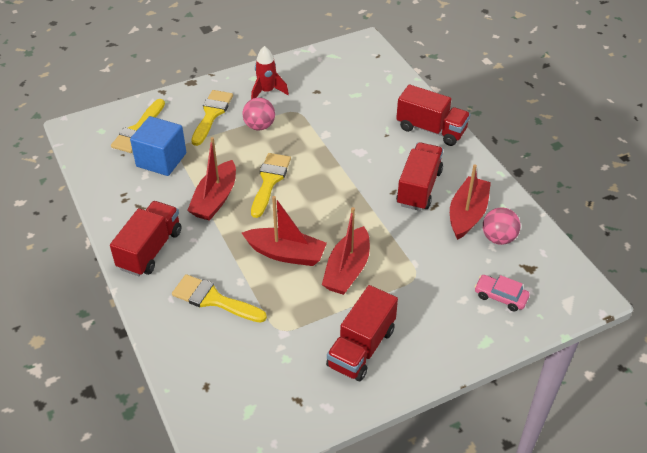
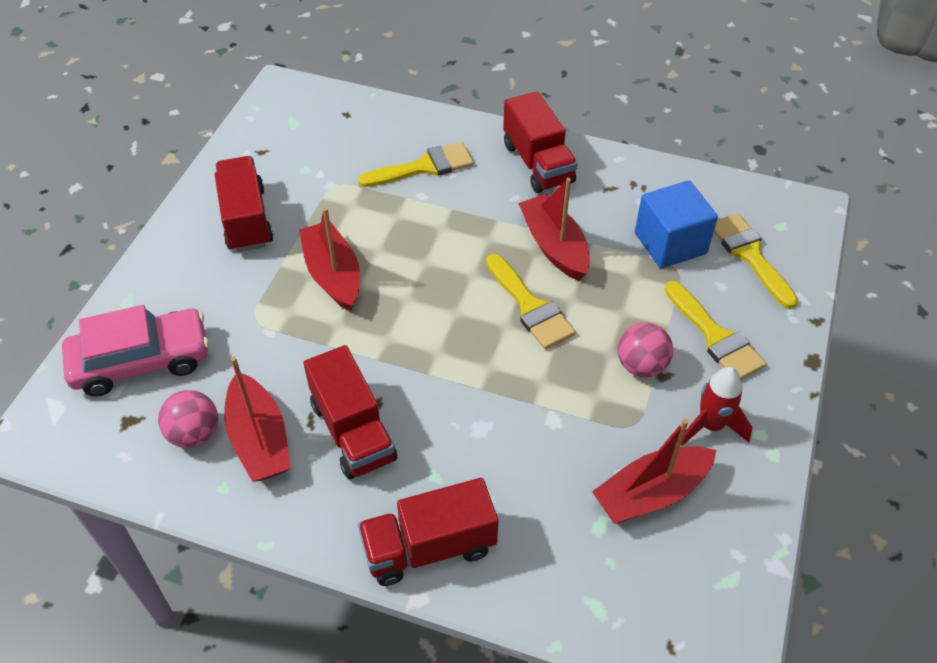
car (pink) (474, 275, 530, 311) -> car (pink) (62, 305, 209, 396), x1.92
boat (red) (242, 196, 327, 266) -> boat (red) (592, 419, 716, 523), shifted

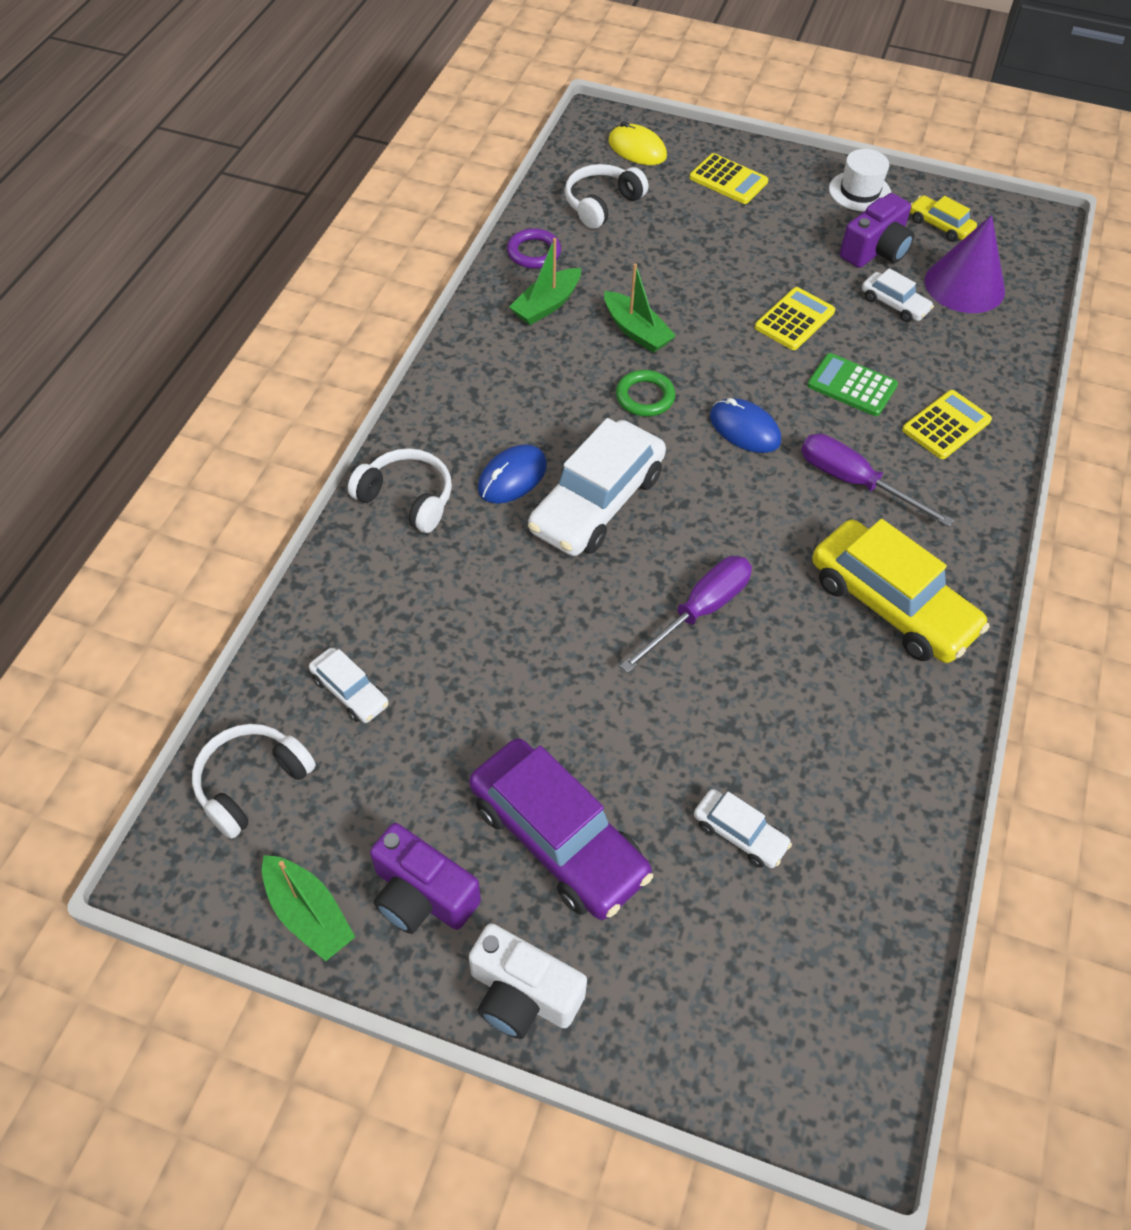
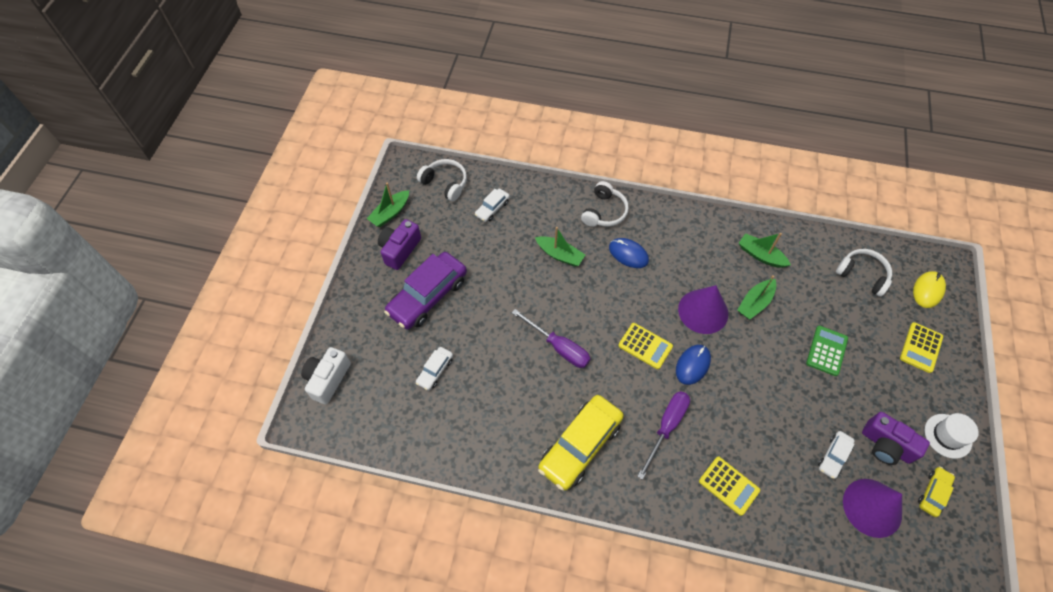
camera (white) (469, 923, 587, 1039) -> camera (white) (301, 347, 351, 404), shifted
none -> boat (green) (535, 227, 585, 267)
calculator (yellow) (755, 287, 835, 350) -> calculator (yellow) (618, 323, 673, 369), shifted
ring (green) (616, 370, 676, 417) -> cone (purple) (678, 285, 728, 334)
calculator (green) (807, 353, 898, 416) -> calculator (green) (806, 326, 848, 376), shifted
ring (purple) (507, 228, 561, 268) -> none
car (white) (528, 418, 666, 556) -> none

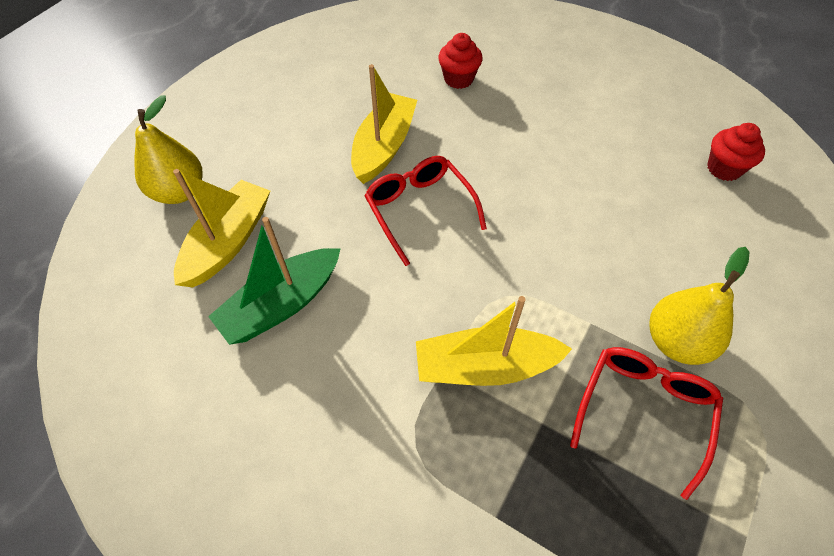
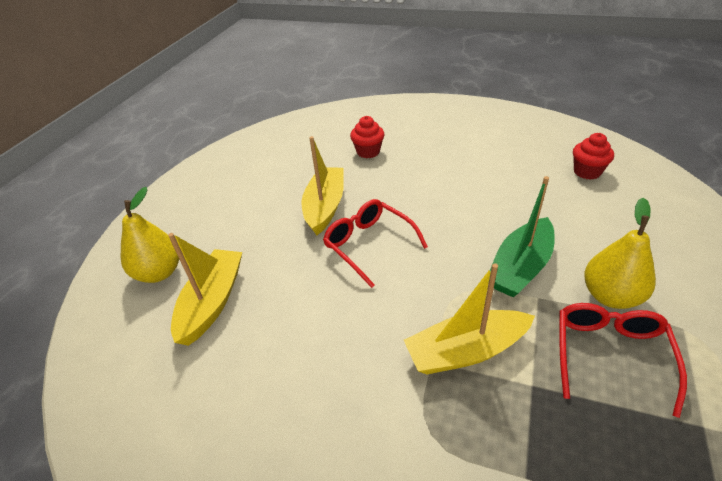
boat (green) (208, 217, 340, 345) -> boat (green) (489, 176, 555, 297), shifted

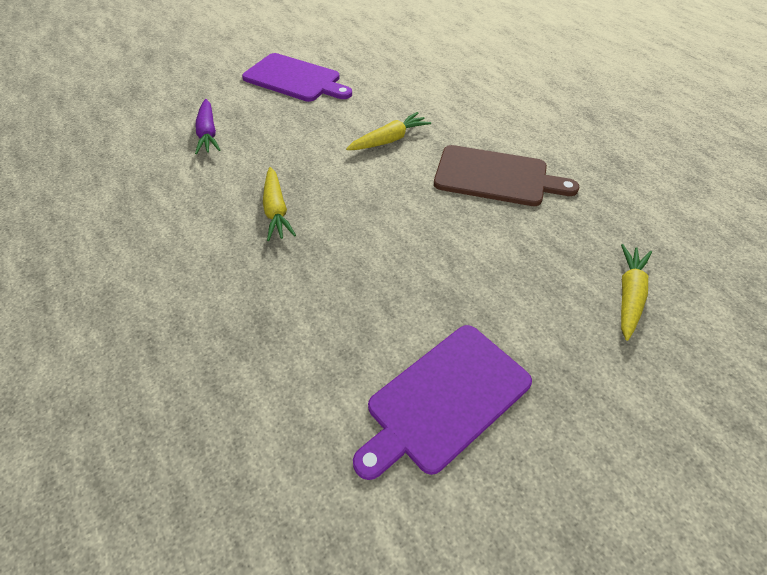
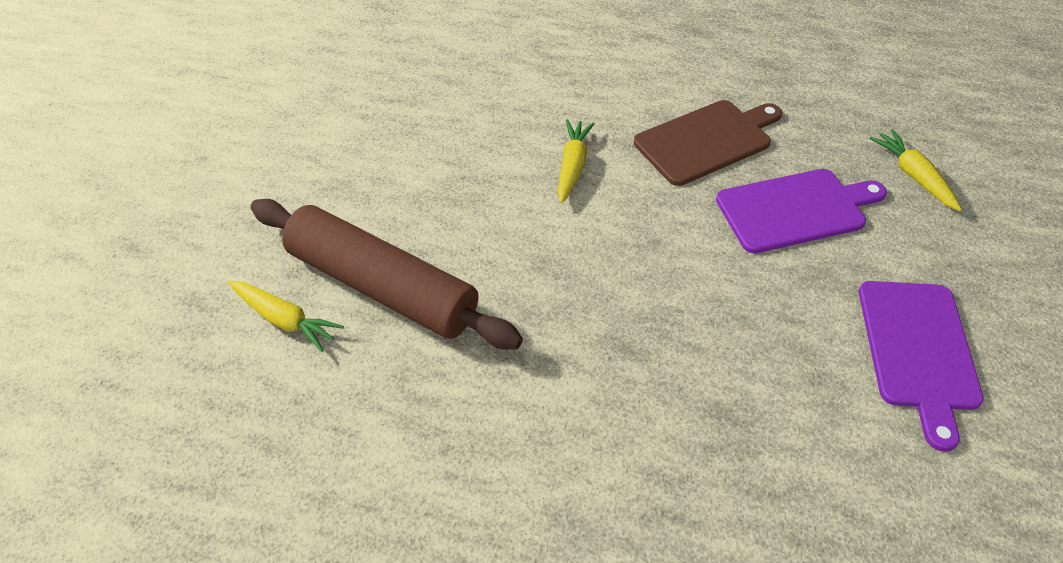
carrot (yellow) (263, 167, 296, 241) -> carrot (yellow) (228, 281, 344, 352), shifted
carrot (purple) (195, 99, 220, 154) -> rolling pin (brown) (251, 199, 523, 350)
cutting board (purple) (242, 53, 352, 102) -> cutting board (purple) (716, 169, 887, 253), shifted

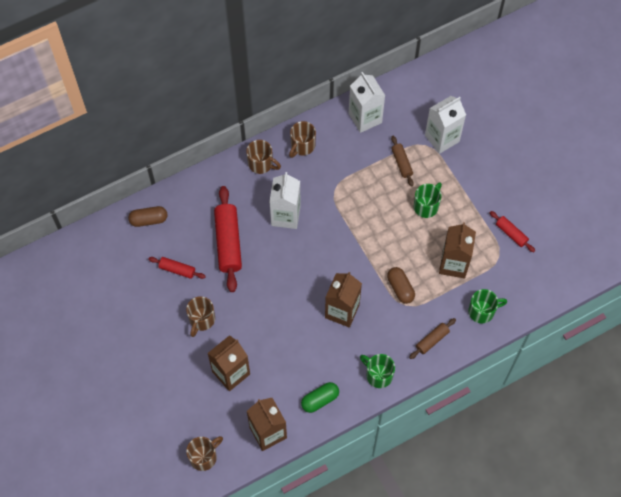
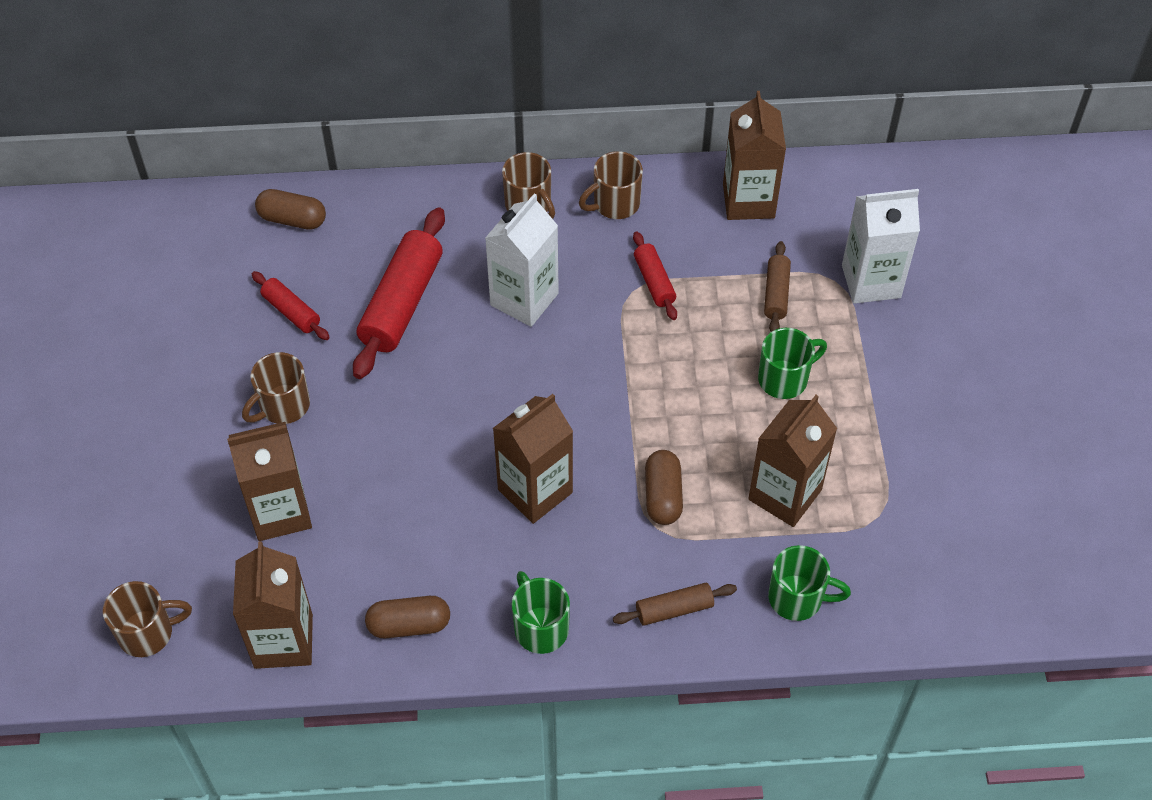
capsule (green) (301, 382, 339, 413) -> capsule (brown) (365, 596, 450, 638)
rolling pin (red) (490, 211, 535, 252) -> rolling pin (red) (633, 231, 677, 320), shifted
carton (white) (349, 72, 385, 133) -> carton (brown) (723, 91, 786, 220)

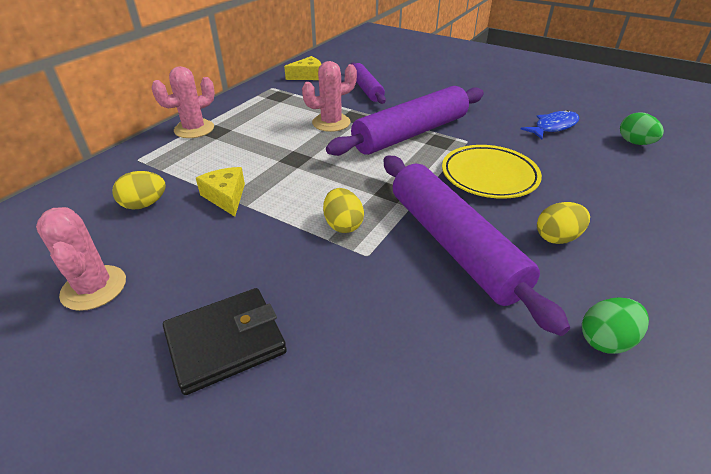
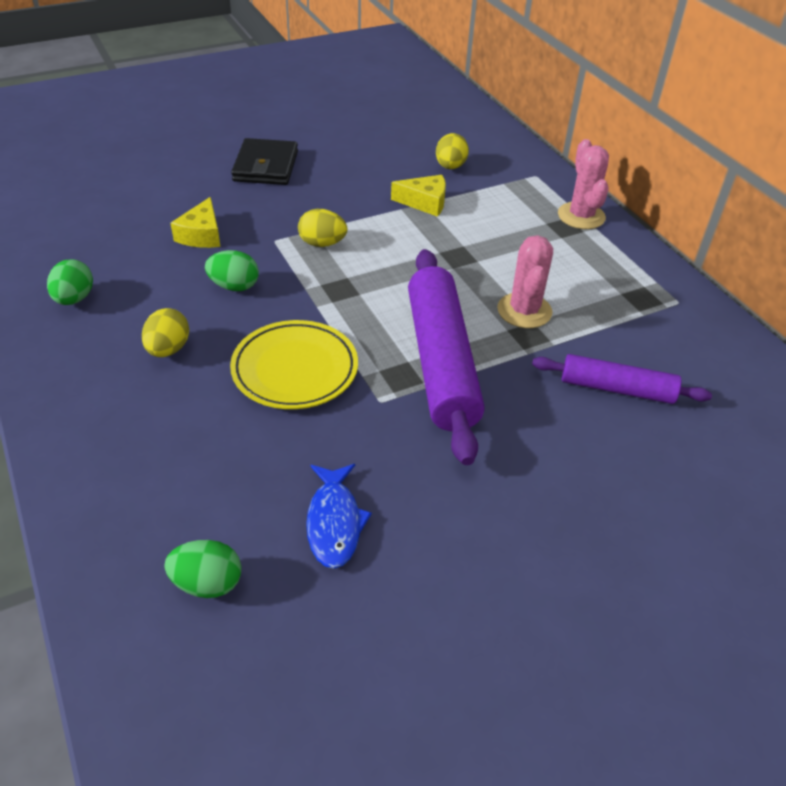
cheese (yellow) (284, 56, 321, 80) -> cheese (yellow) (170, 197, 220, 248), shifted
rolling pin (purple) (384, 156, 570, 336) -> egg (green) (205, 250, 259, 291)
cactus (pink) (36, 207, 126, 311) -> none

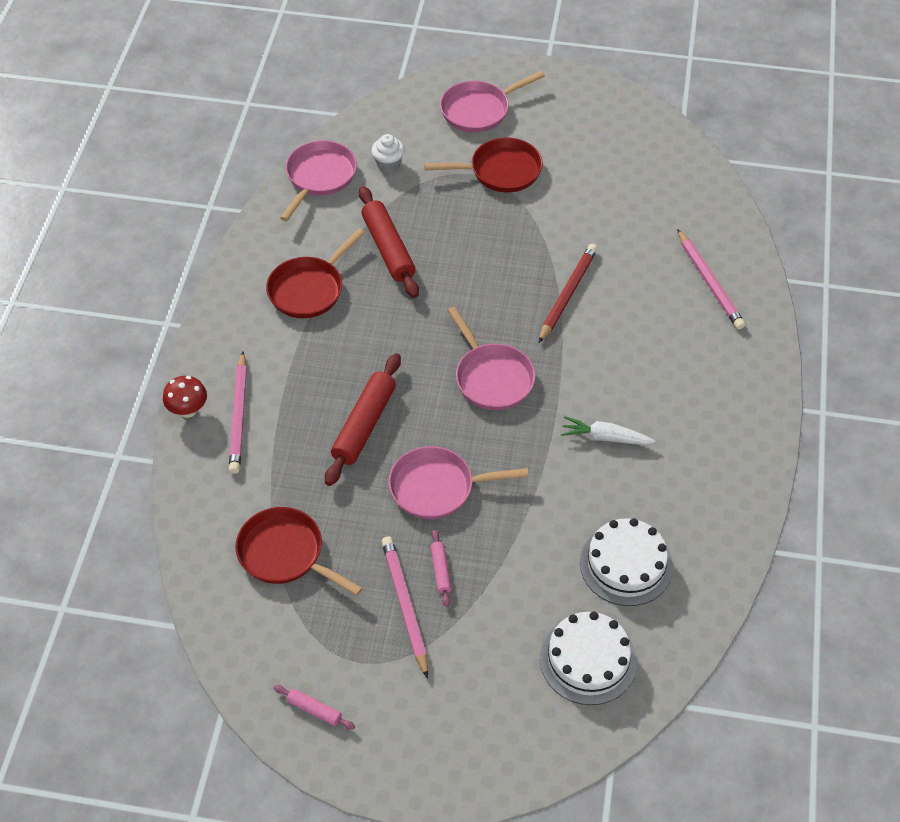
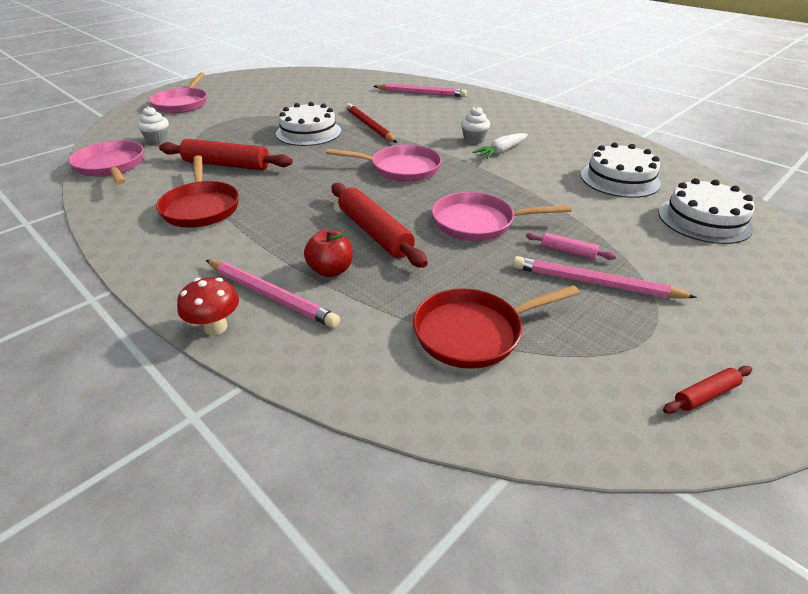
none -> cake (white) (276, 102, 341, 146)
none -> apple (red) (304, 230, 353, 277)
pan (pink) (389, 446, 529, 519) -> pan (pink) (432, 192, 571, 241), 60 degrees clockwise
none -> cupcake (white) (461, 106, 490, 144)
rolling pin (pink) (274, 685, 355, 730) -> rolling pin (red) (663, 366, 752, 414)
pan (red) (424, 138, 543, 192) -> none

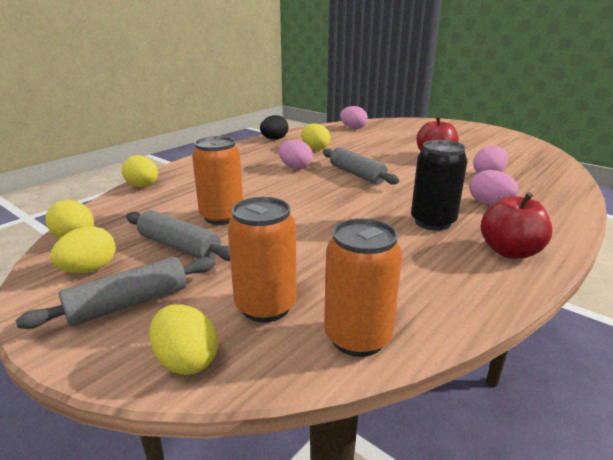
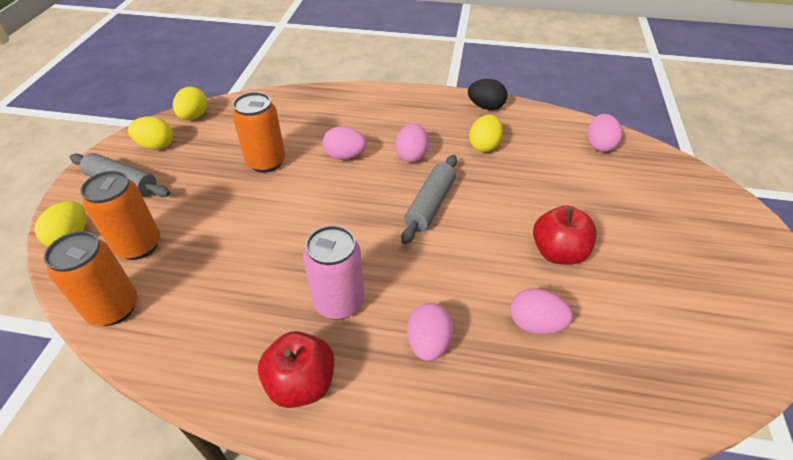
can (black) (411, 140, 467, 231) -> can (pink) (303, 225, 364, 320)
none -> egg (pink) (323, 126, 366, 160)
egg (yellow) (122, 155, 158, 187) -> none
rolling pin (grey) (126, 210, 230, 261) -> none

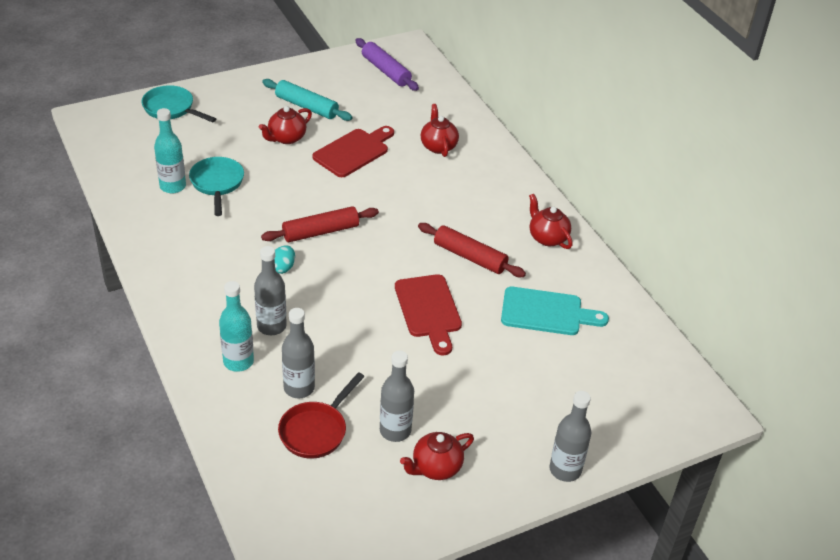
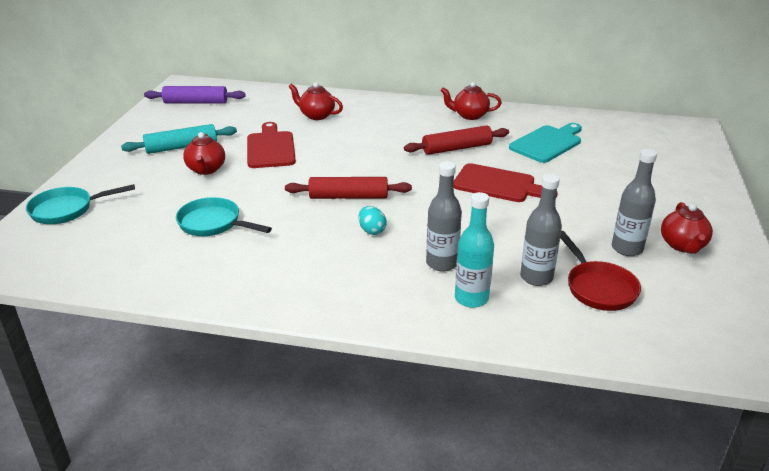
rolling pin (red) (261, 206, 379, 242) -> rolling pin (red) (285, 177, 412, 199), 75 degrees clockwise
bottle (turquoise) (154, 108, 186, 193) -> none
bottle (grey) (550, 391, 591, 482) -> none

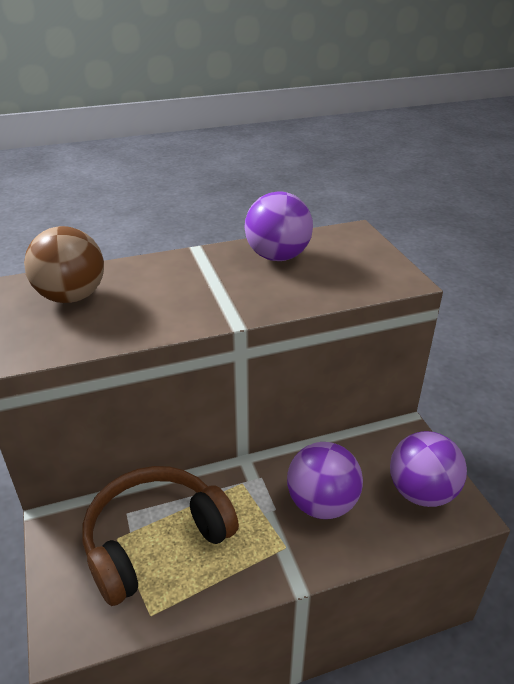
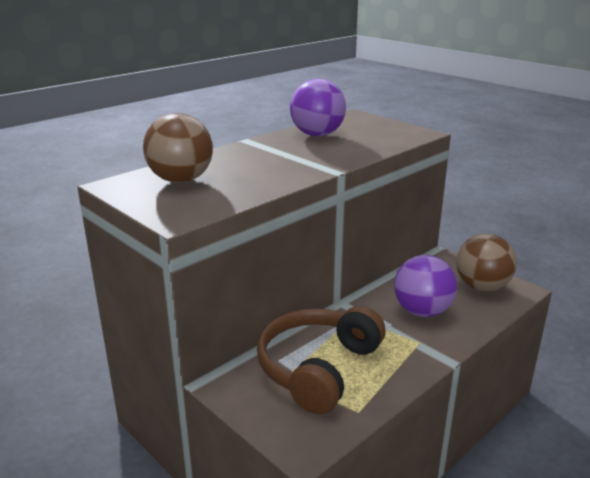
ball (purple) (390, 431, 467, 507) -> ball (brown) (456, 233, 517, 291)

